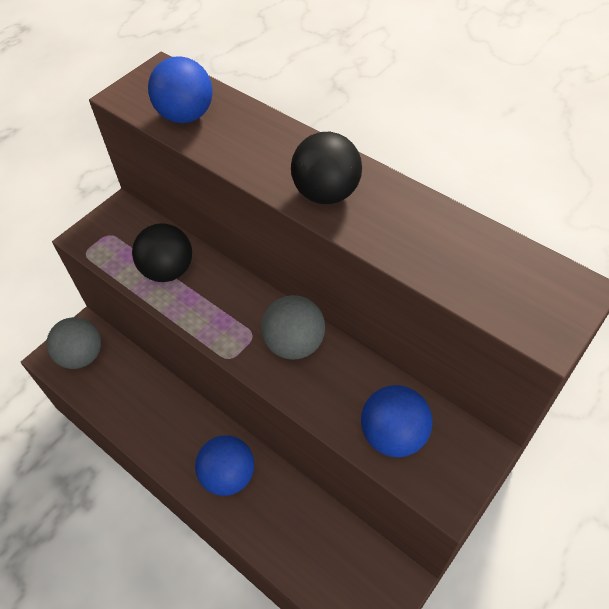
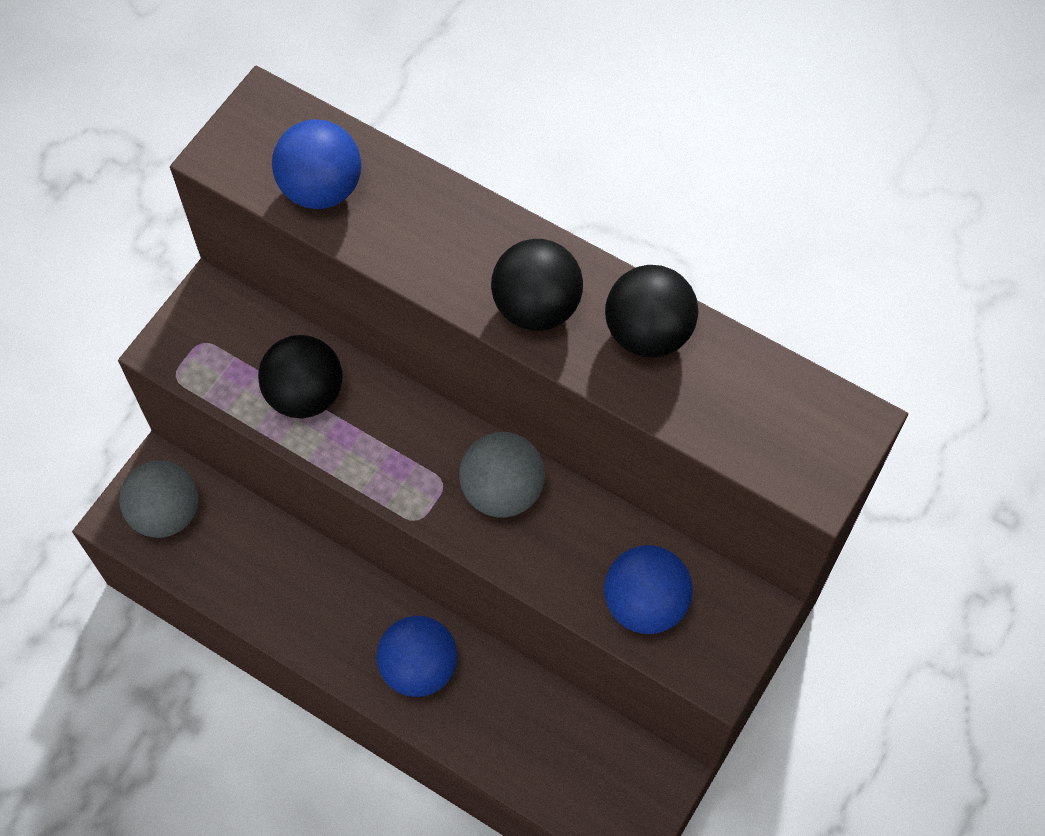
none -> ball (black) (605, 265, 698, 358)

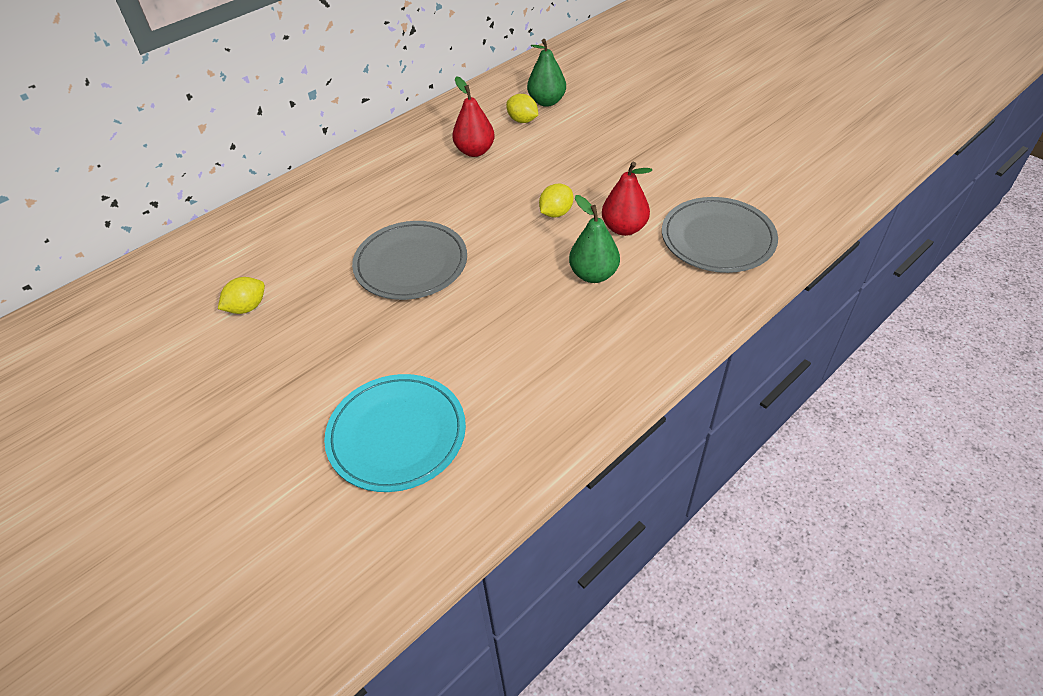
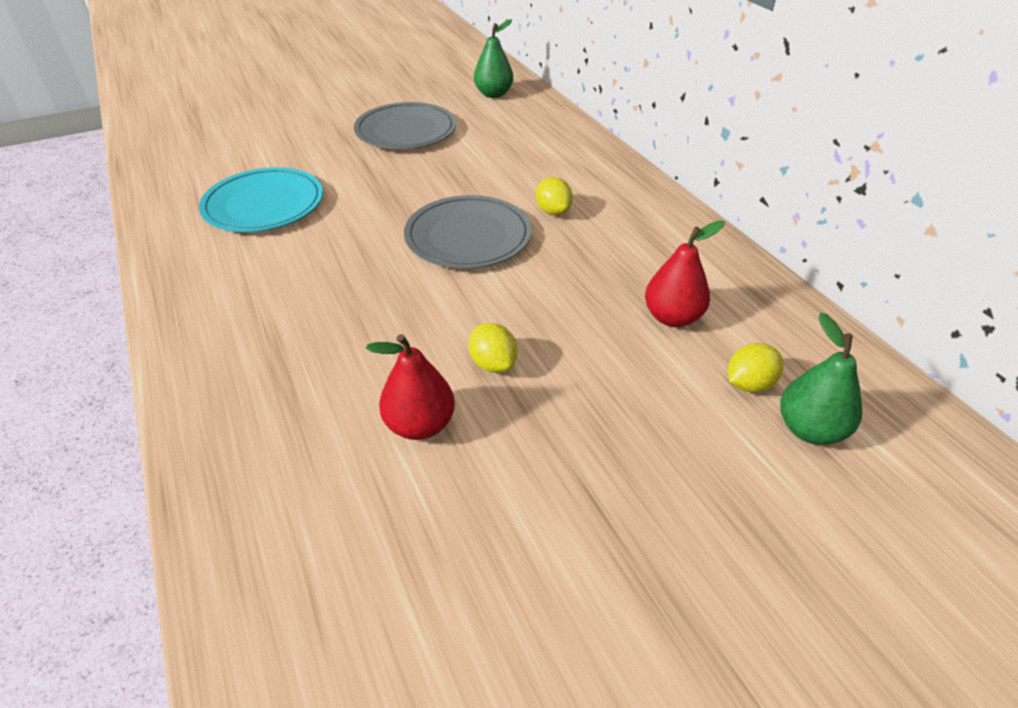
plate (grey) (662, 197, 778, 273) -> plate (grey) (354, 102, 456, 149), shifted
pear (green) (569, 195, 620, 283) -> pear (green) (474, 19, 513, 98), shifted
lemon (yellow) (218, 277, 265, 314) -> lemon (yellow) (536, 177, 573, 215), shifted

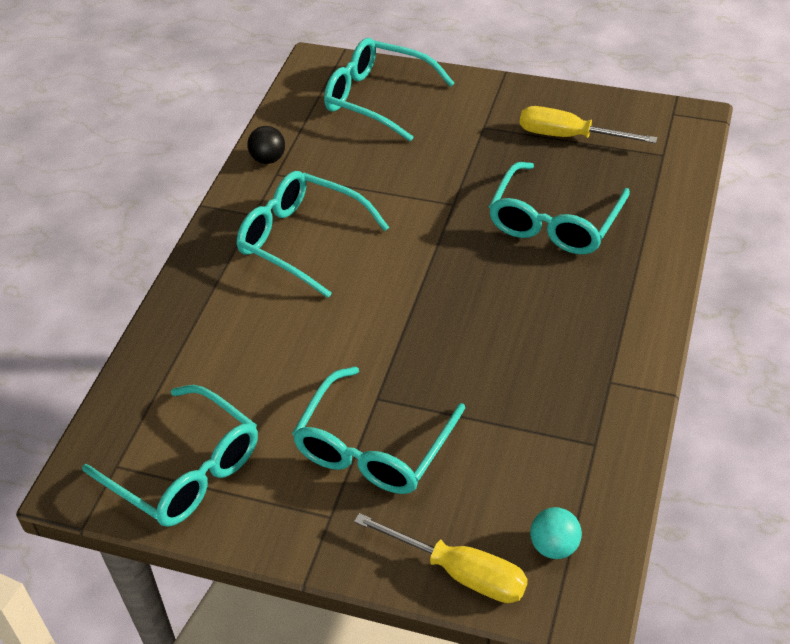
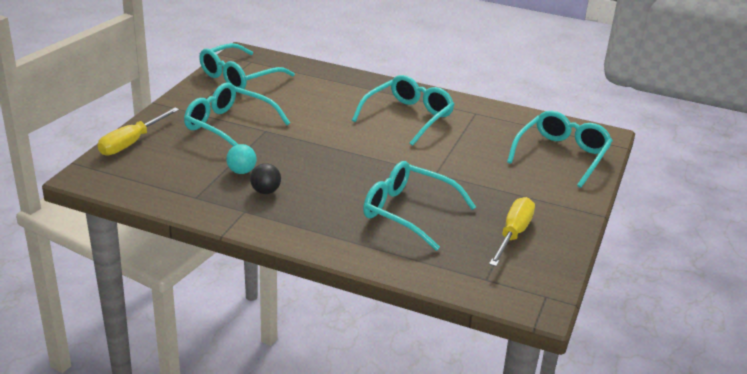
ball (turquoise) (530, 507, 582, 559) -> ball (turquoise) (226, 144, 257, 174), shifted
ball (black) (247, 126, 285, 164) -> ball (black) (250, 163, 281, 194), shifted

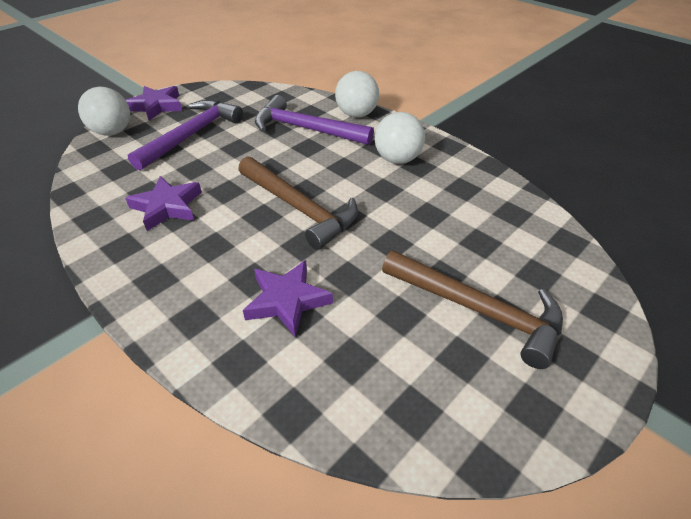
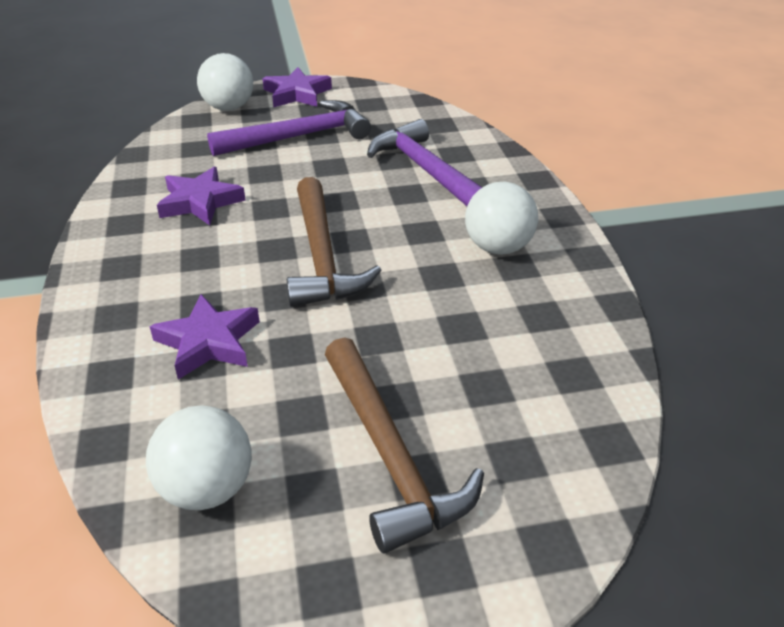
ball (white) (335, 71, 379, 118) -> ball (white) (146, 405, 252, 510), shifted

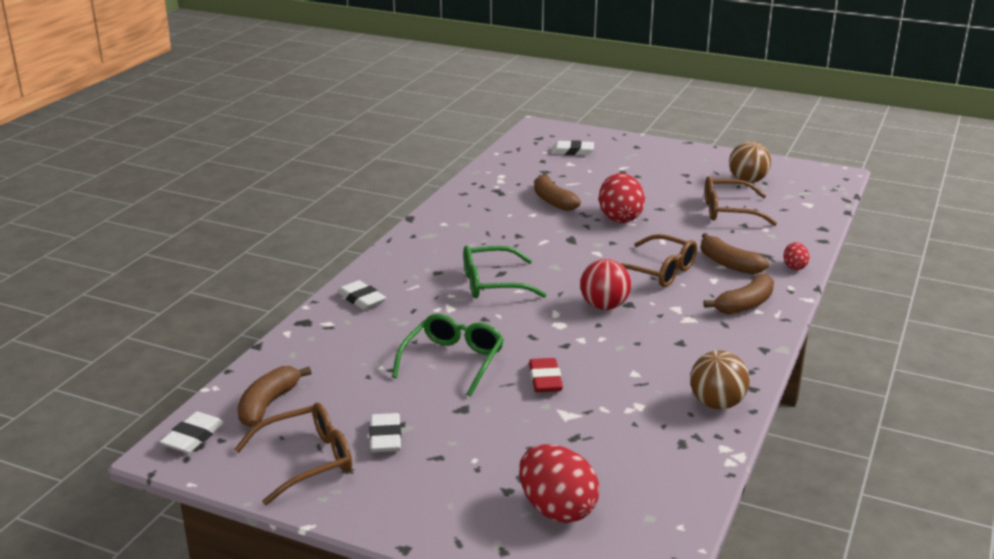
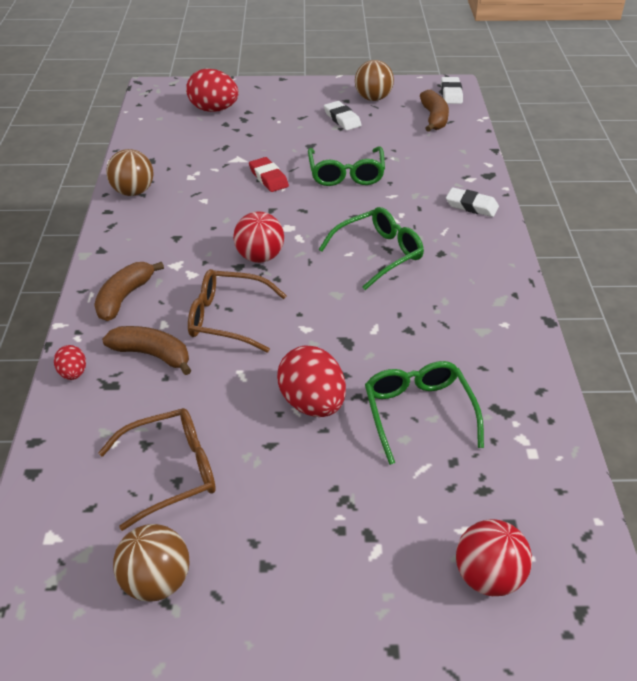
glasses (brown) (234, 403, 352, 505) -> ball (brown) (355, 60, 394, 101)
banana (brown) (534, 173, 581, 211) -> glasses (green) (365, 361, 484, 465)
eraser (white) (551, 140, 594, 155) -> ball (red) (456, 519, 532, 596)

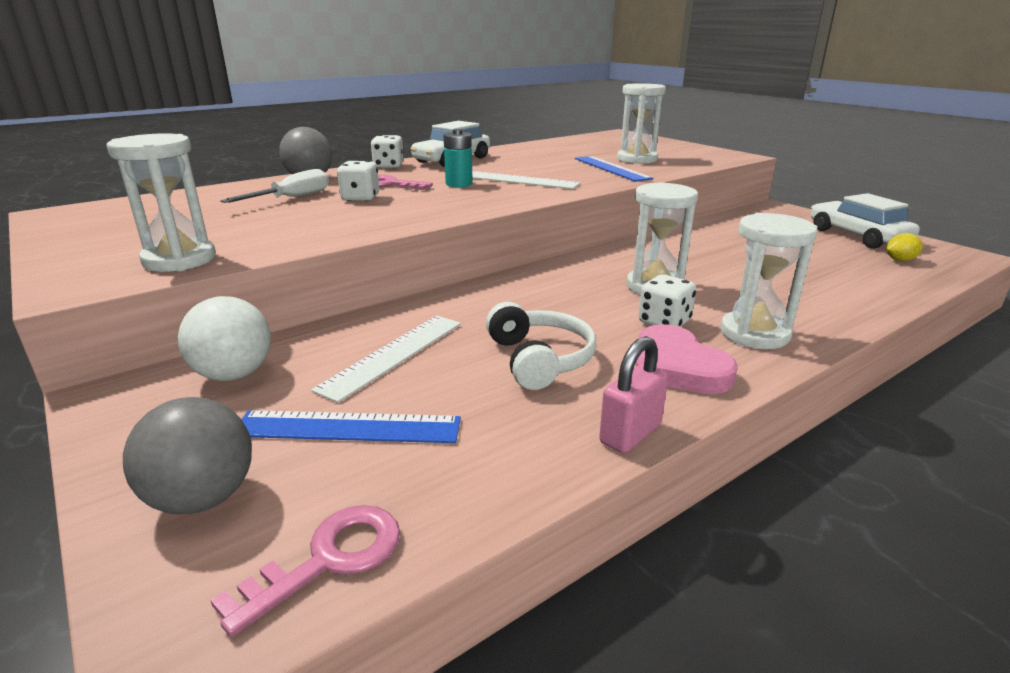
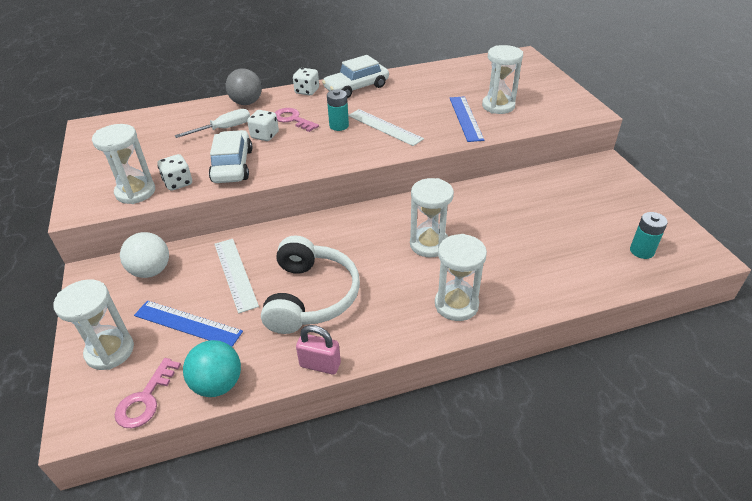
ball (grey) (123, 397, 252, 514) -> hourglass (white) (53, 279, 134, 370)
key (pink) (210, 505, 400, 637) -> key (pink) (115, 358, 181, 428), 135 degrees clockwise
dice (white) (638, 274, 696, 327) -> dice (white) (158, 154, 192, 191), shifted
none -> ball (turquoise) (183, 340, 241, 397)
car (white) (811, 193, 920, 249) -> car (white) (209, 130, 253, 183), shifted
ruler (white) (311, 316, 461, 403) -> ruler (white) (215, 239, 259, 314), 75 degrees counterclockwise
headphones (white) (486, 302, 597, 390) -> headphones (white) (261, 235, 360, 334), x1.51
padlock (pink) (599, 336, 668, 453) -> padlock (pink) (296, 325, 341, 375), 45 degrees clockwise
lemon (yellow) (887, 233, 923, 261) -> battery (turquoise) (630, 212, 668, 259)
heart (pink) (636, 324, 738, 394) -> none

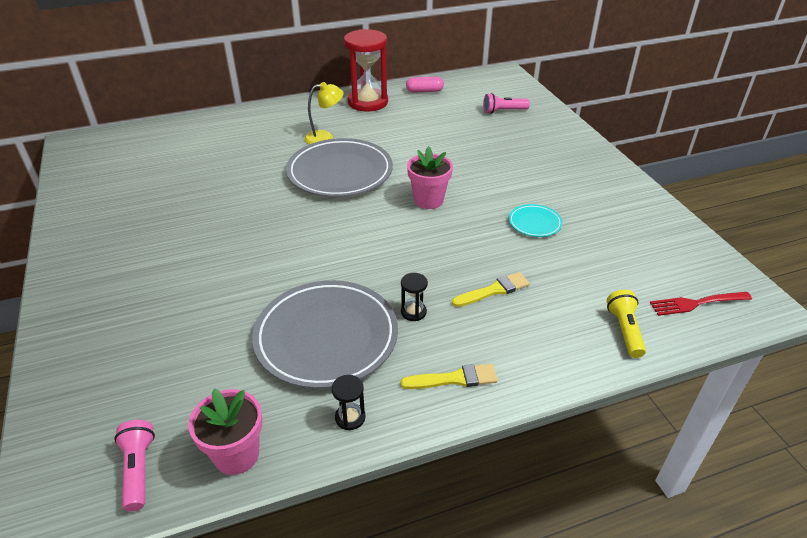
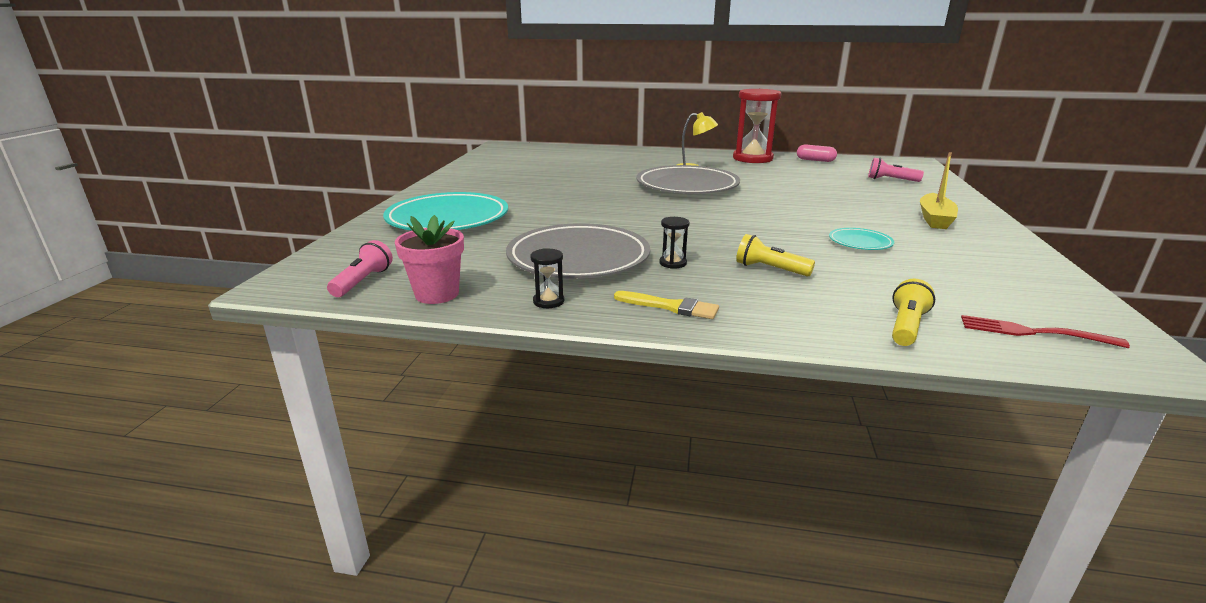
none -> plate (turquoise) (383, 192, 508, 230)
brush (yellow) (452, 272, 530, 307) -> flashlight (yellow) (736, 234, 815, 277)
none -> boat (yellow) (920, 152, 958, 229)
flower pot (pink) (407, 146, 453, 209) -> none

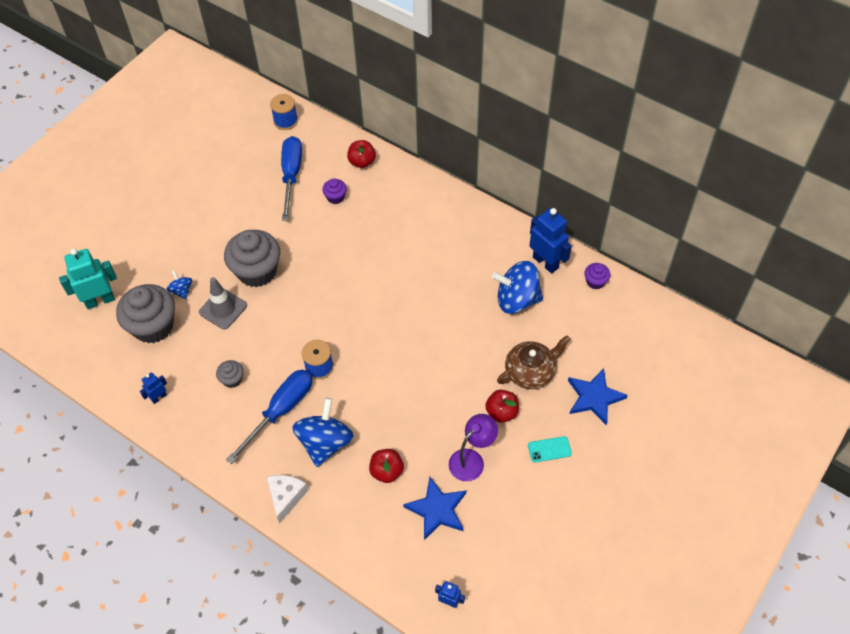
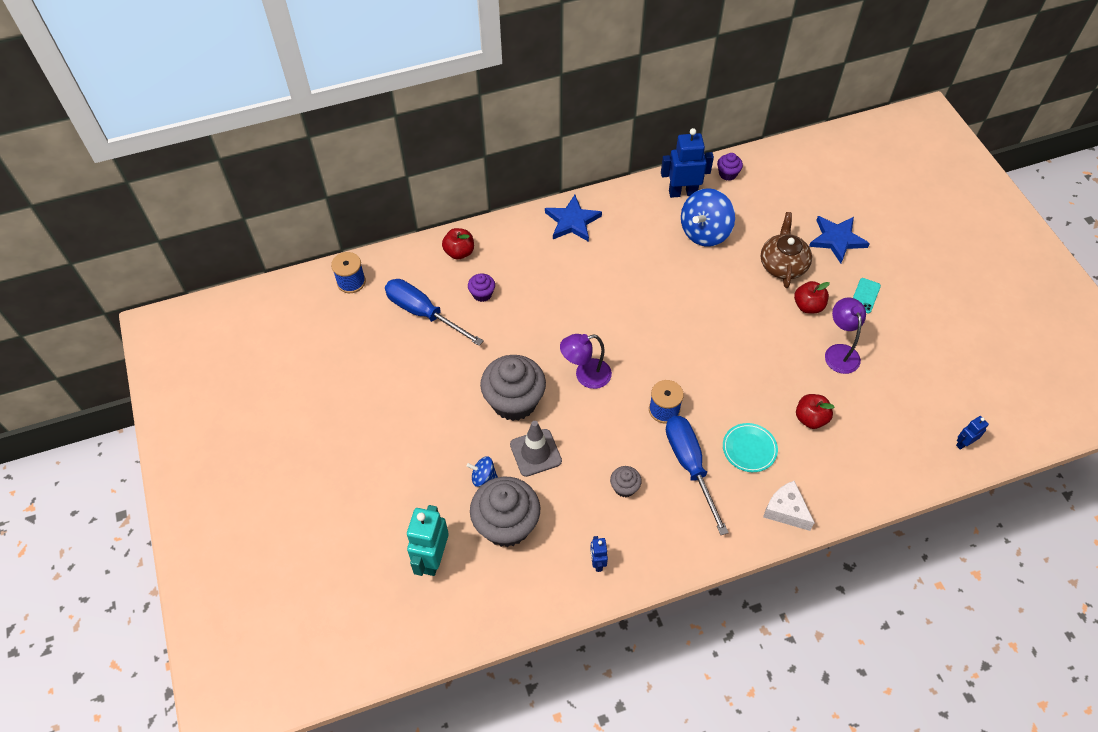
star (blue) (403, 477, 466, 540) -> star (blue) (545, 195, 602, 242), shifted
none -> lamp (purple) (560, 334, 612, 389)
spinning top (blue) (292, 398, 354, 467) -> plate (turquoise) (723, 423, 778, 472)

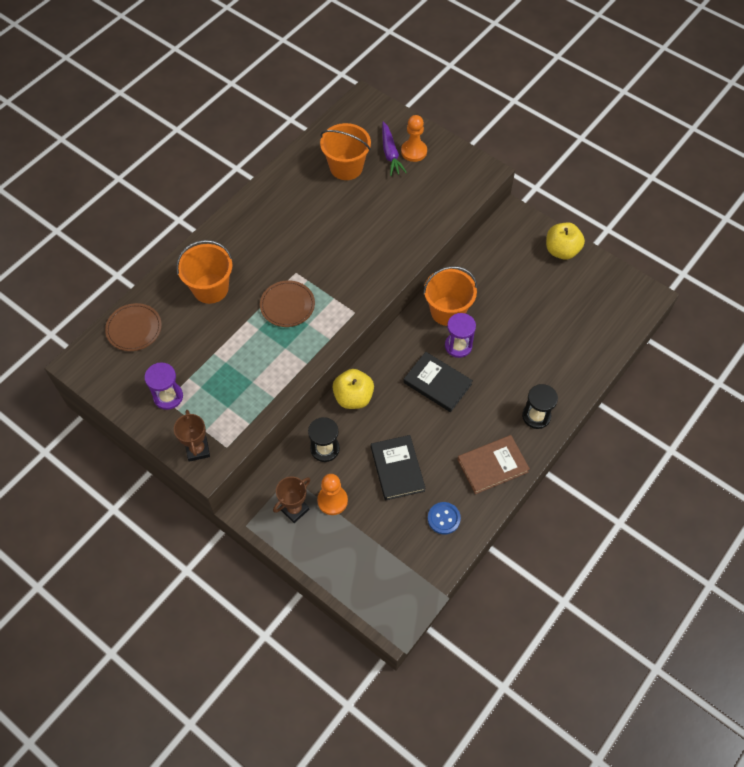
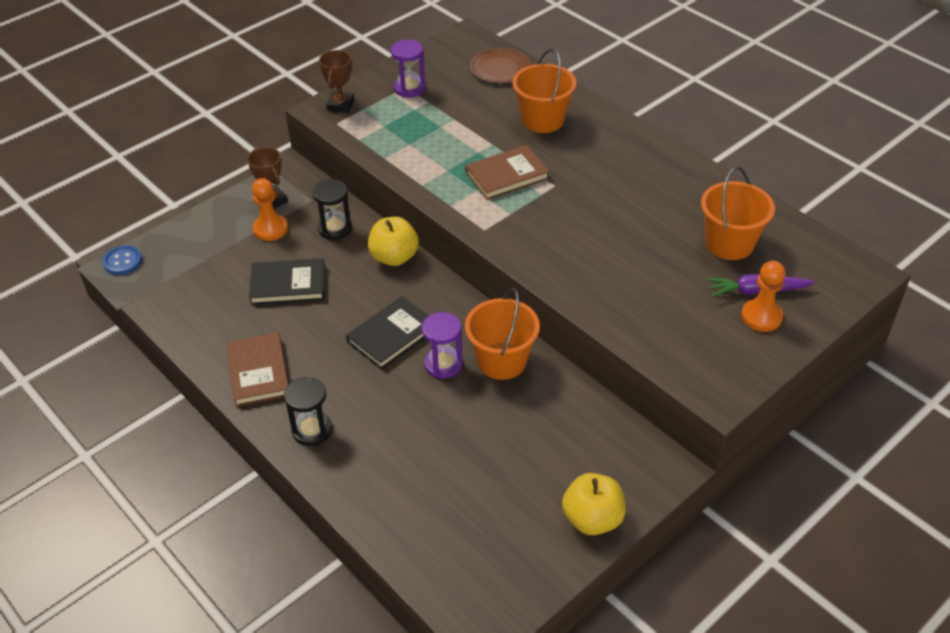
button (blue) (428, 502, 461, 535) -> button (blue) (102, 245, 142, 275), shifted
trophy (brown) (174, 410, 210, 462) -> trophy (brown) (319, 50, 354, 113), 75 degrees counterclockwise
plate (brown) (260, 280, 315, 327) -> book (brown) (465, 145, 550, 200)

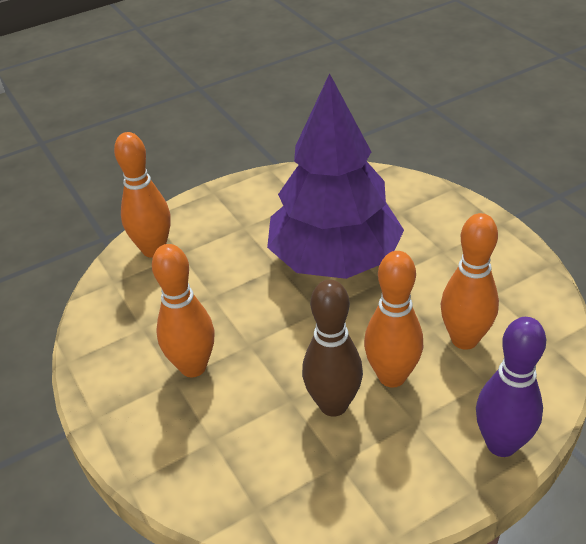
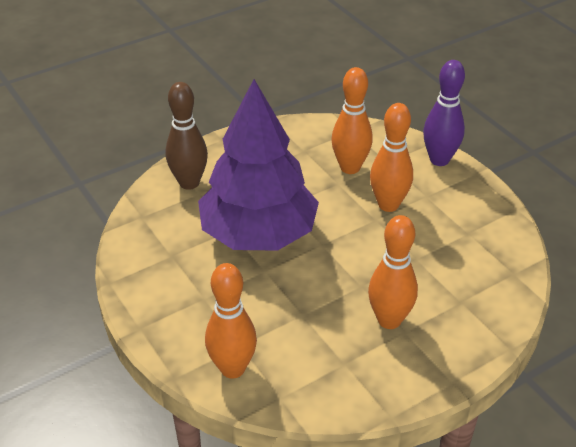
bowling pin (brown) (302, 279, 363, 417) -> bowling pin (brown) (166, 82, 208, 190), shifted

